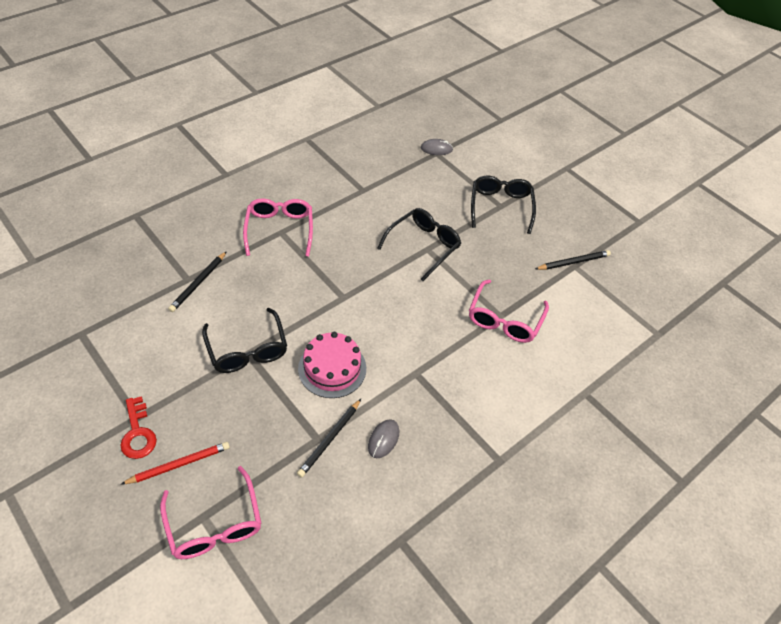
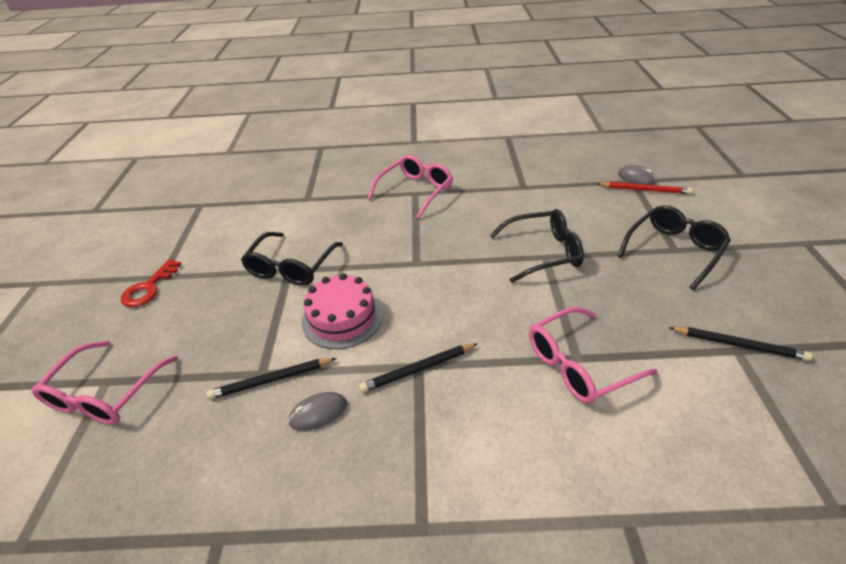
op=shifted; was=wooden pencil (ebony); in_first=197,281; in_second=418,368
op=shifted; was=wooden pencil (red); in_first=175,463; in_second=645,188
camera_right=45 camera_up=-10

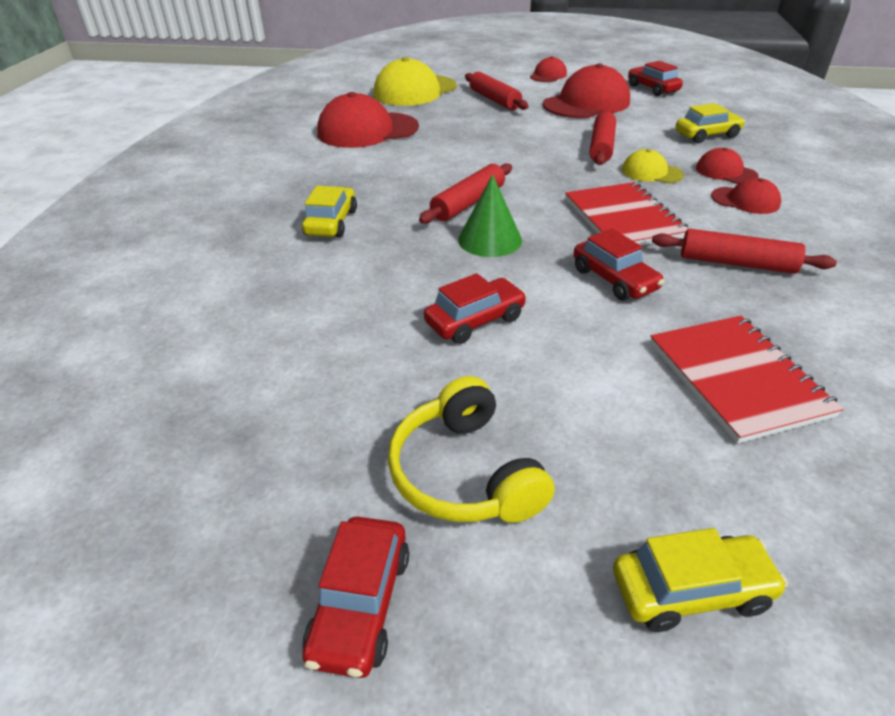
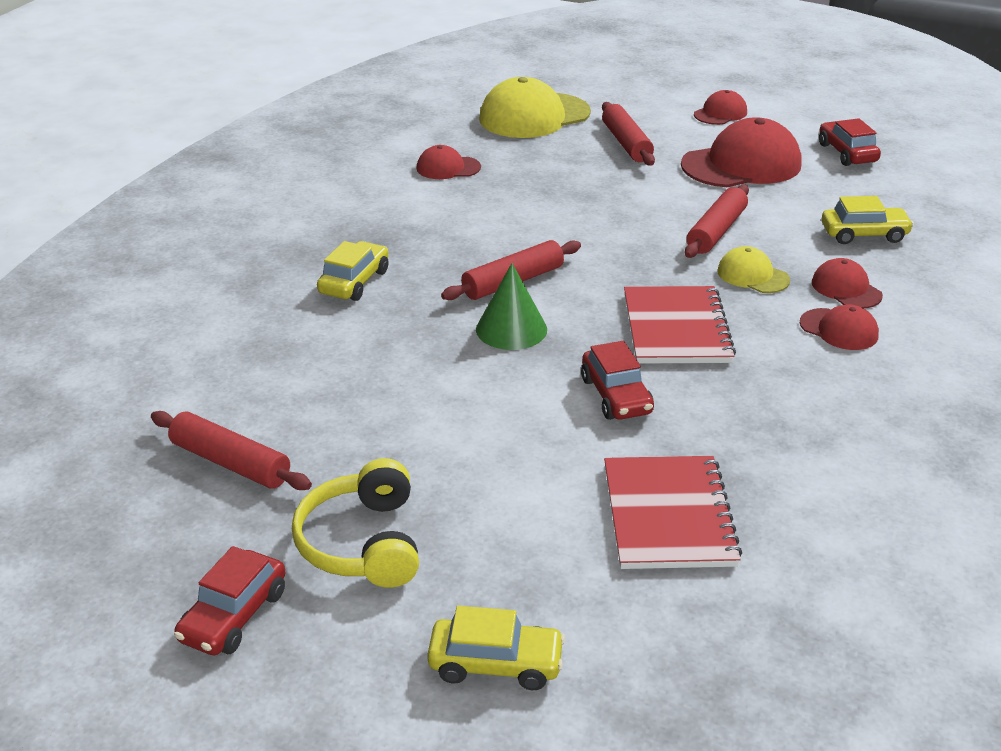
op=scaled; was=cap (red); in_first=368,120; in_second=449,162; ratio=0.52
op=shifted; was=dough roller (red); in_first=744,251; in_second=231,450
op=gone; was=automobile (red); in_first=475,308
camera_right=15 camera_up=-5

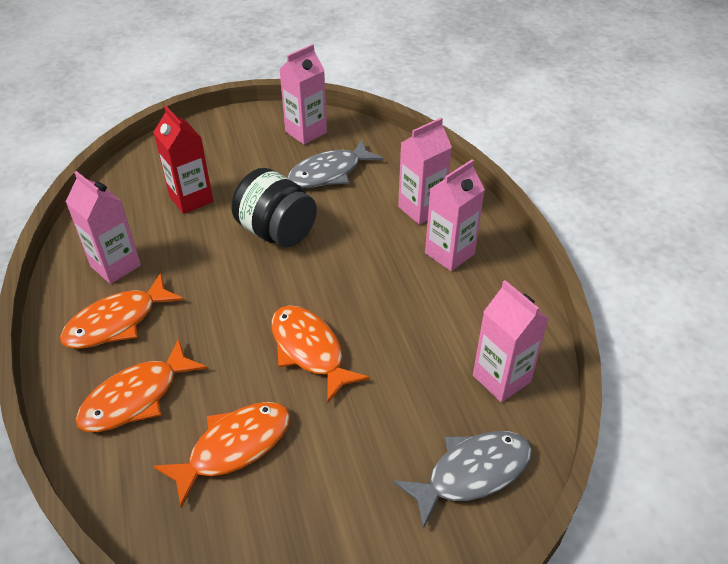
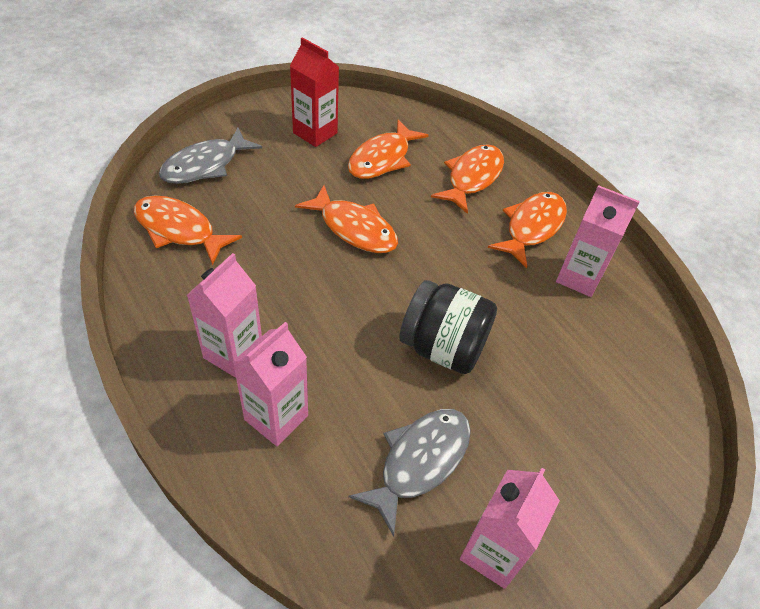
op=shifted; was=milk carton (red); in_first=183,160; in_second=314,92
op=swapped; was=milk carton (rose-pink); now=toy fish (orange); in_first=510,341; in_second=188,230
camera_right=160 camera_up=5

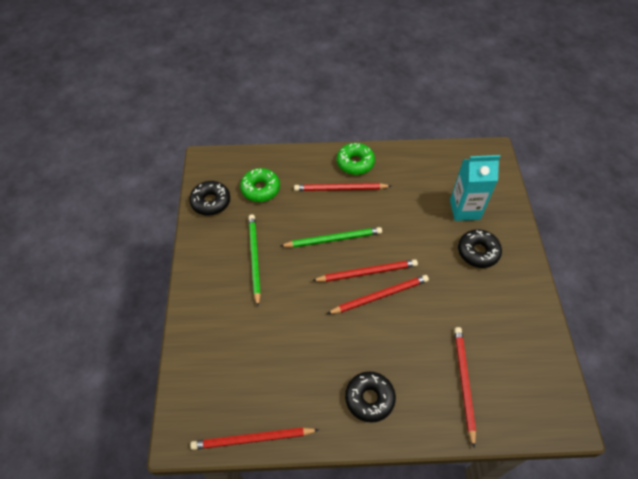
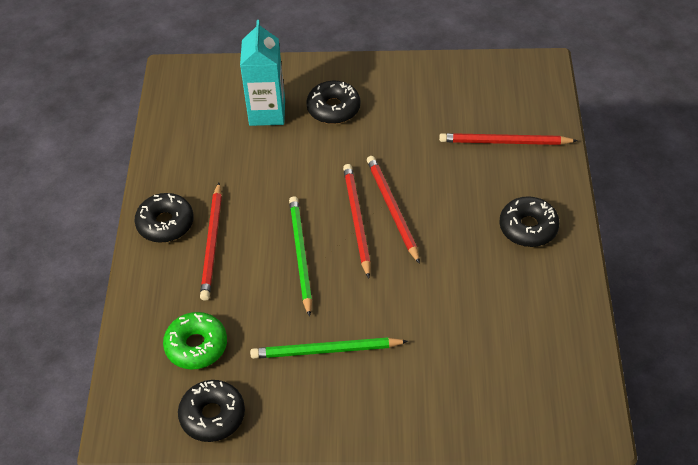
op=repainted; was=glazed donut (green); now=glazed donut (ebony); in_first=356,159; in_second=164,218
op=gone; was=wooden pencil (red); in_first=254,438
camera_right=-85 camera_up=-5

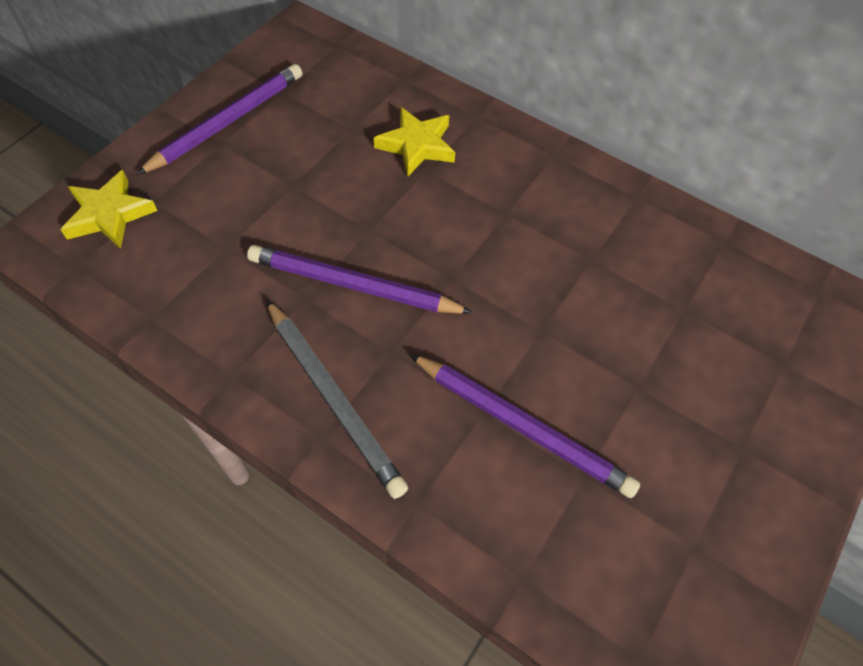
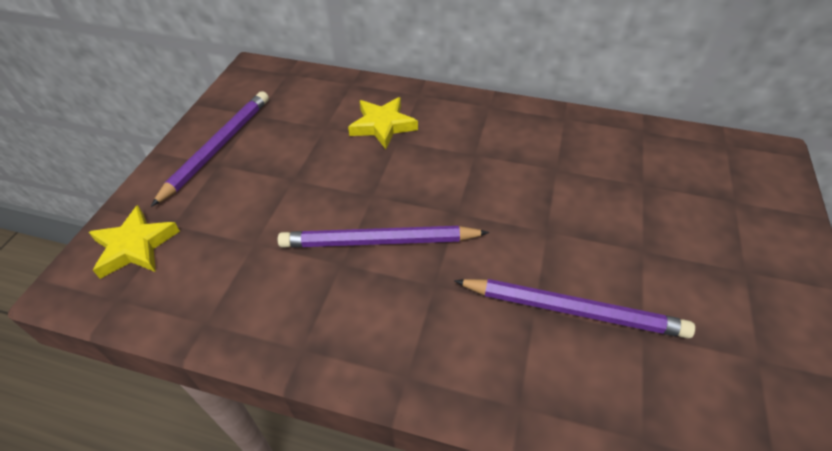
op=gone; was=wooden pencil (ash-grey); in_first=337,399
camera_right=-15 camera_up=-10

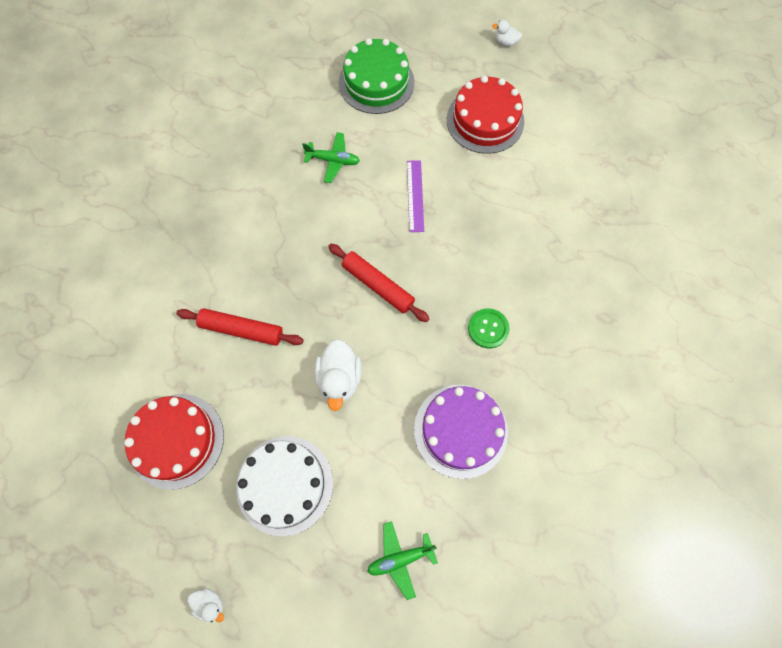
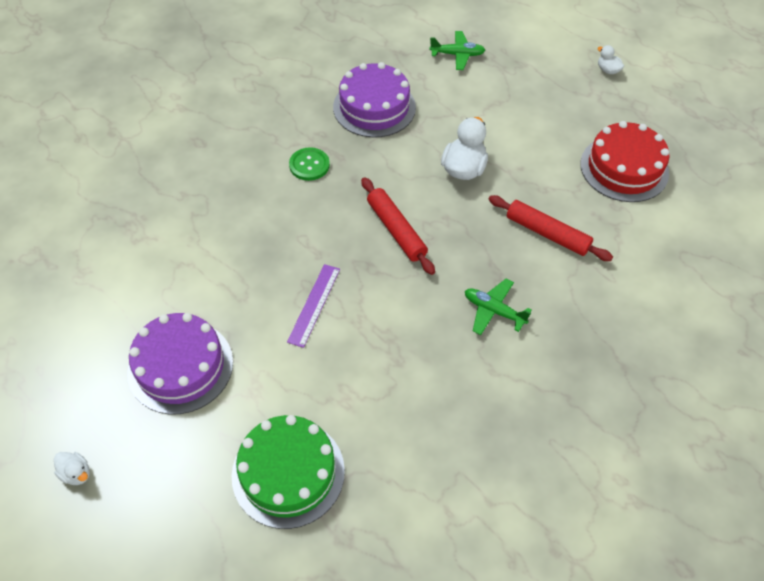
op=repainted; was=cake (red); now=cake (purple); in_first=485,115; in_second=180,364
op=shifted; was=aeroplane (green); in_first=331,157; in_second=498,307
op=gone; was=cake (snow-white); in_first=284,486
camera_right=-160 camera_up=-15

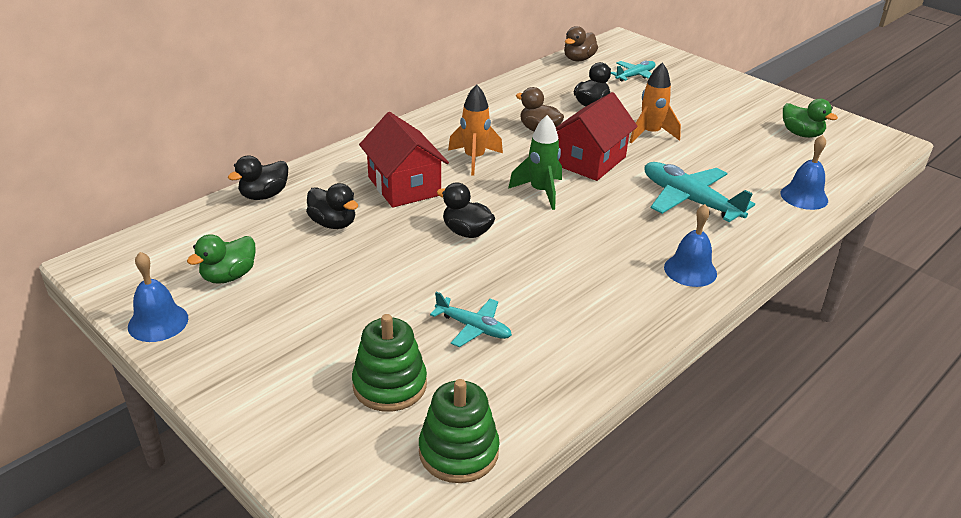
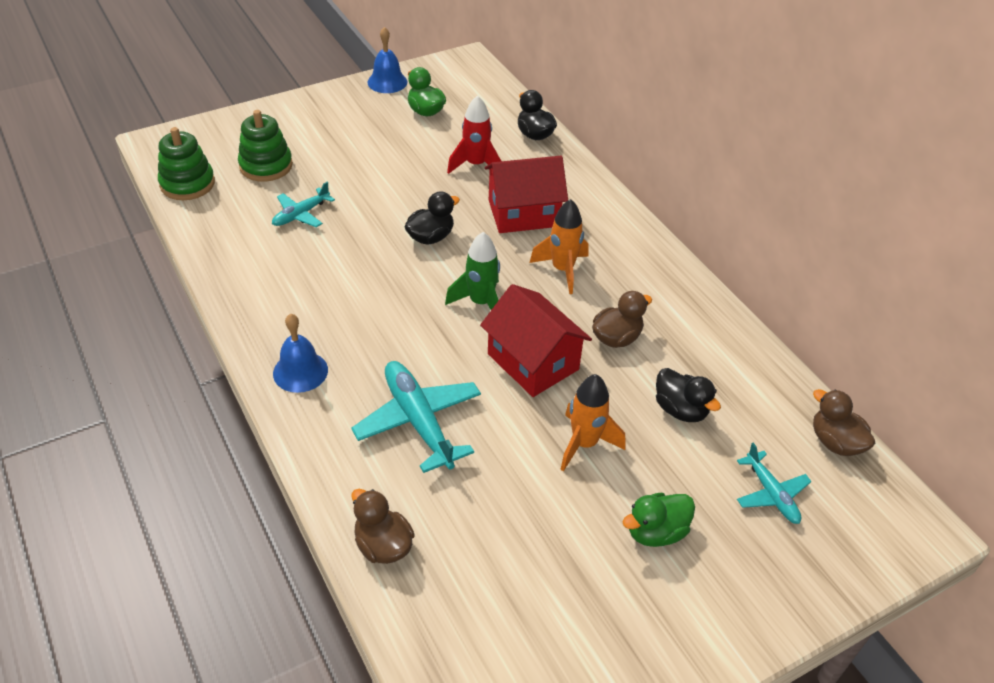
op=shifted; was=duck (green); in_first=810,118; in_second=659,520
op=swapped; was=school bell (blue); now=duck (dark brown); in_first=804,172; in_second=383,526
op=rotated; was=aeroplane (teal); in_first=700,192; in_second=416,417; clockwise=-90
op=swapped; was=duck (ebony); now=rocket (red); in_first=332,206; in_second=474,134
camera_right=105 camera_up=10

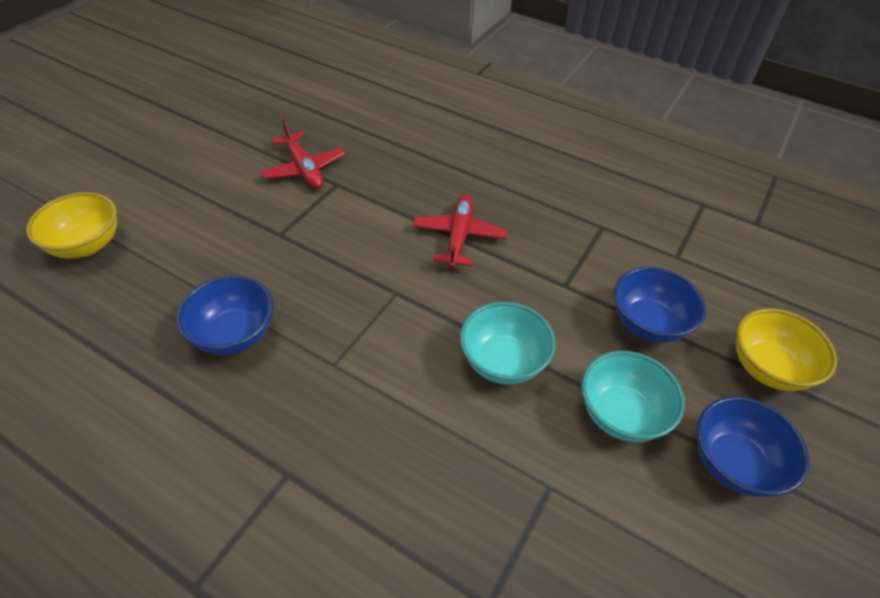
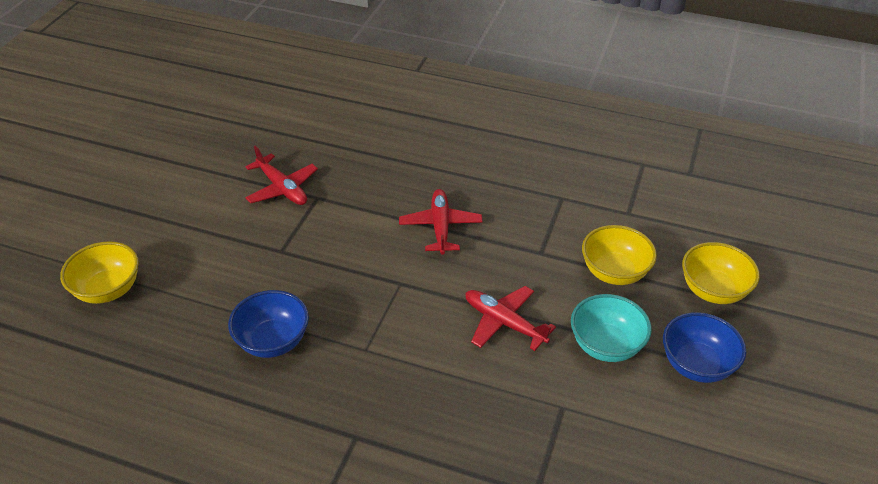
op=repainted; was=bowl (blue); now=bowl (golden); in_first=660,305; in_second=619,255
op=swapped; was=bowl (teal); now=aeroplane (red); in_first=508,343; in_second=511,318
camera_right=-10 camera_up=-5

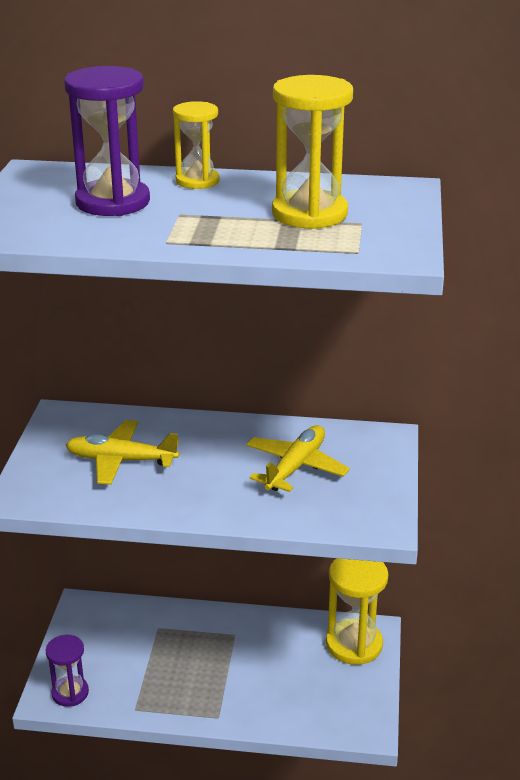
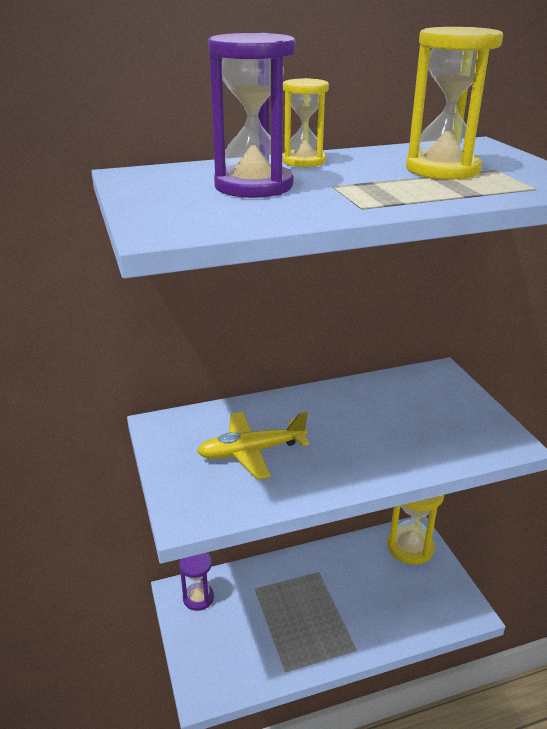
op=gone; was=aeroplane (golden); in_first=298,458
op=shifted; was=hourglass (purple); in_first=67,671; in_second=196,582
camera_right=-25 camera_up=0

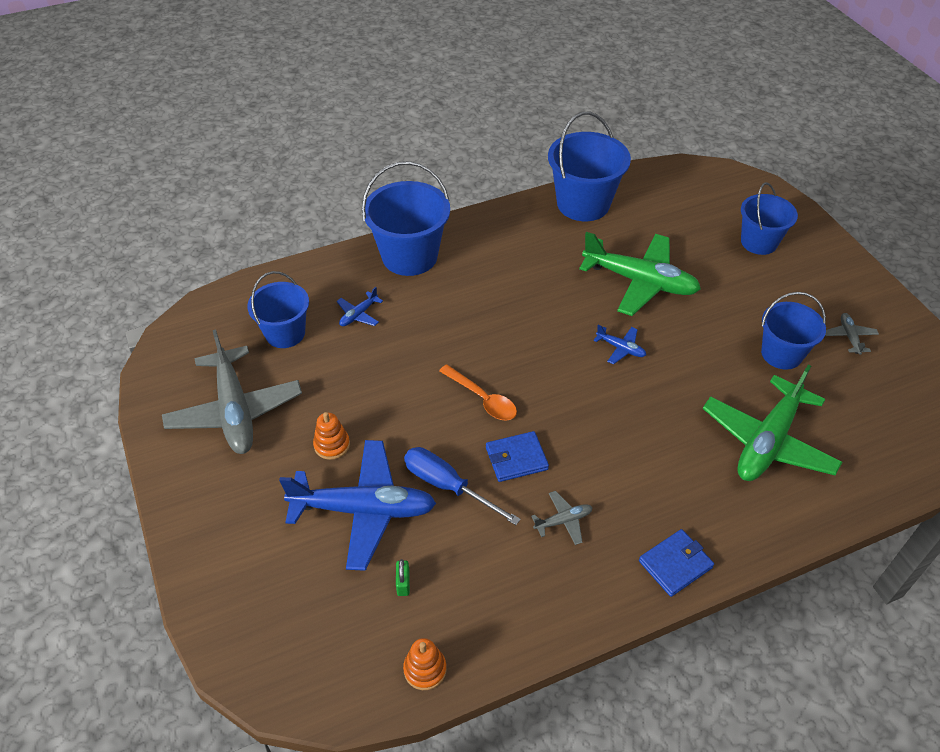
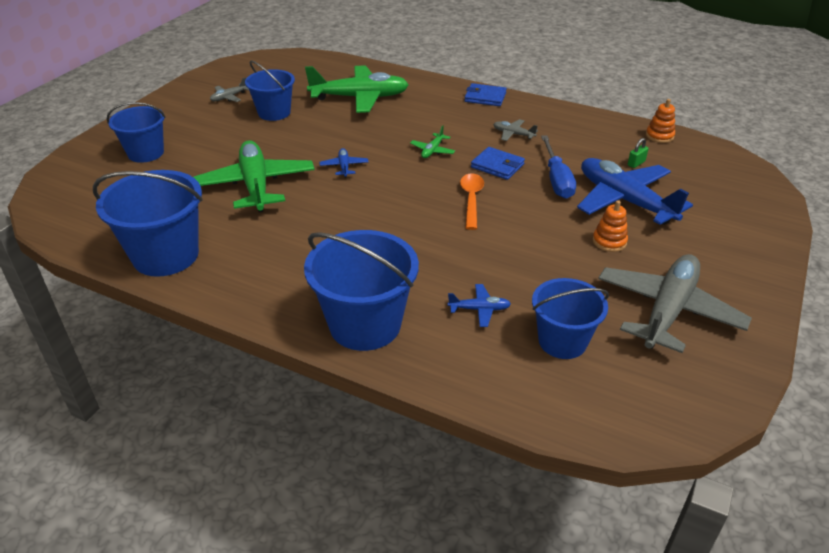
op=new; now=aeroplane (green); in_second=432,141
camera_right=-130 camera_up=-10

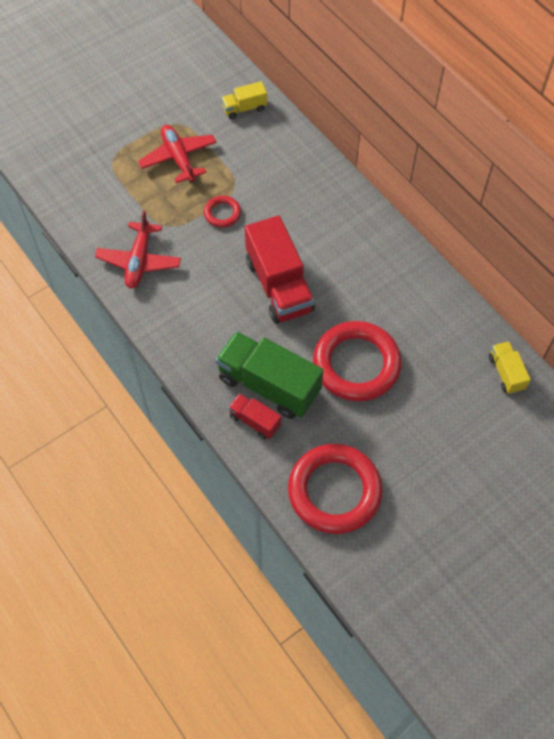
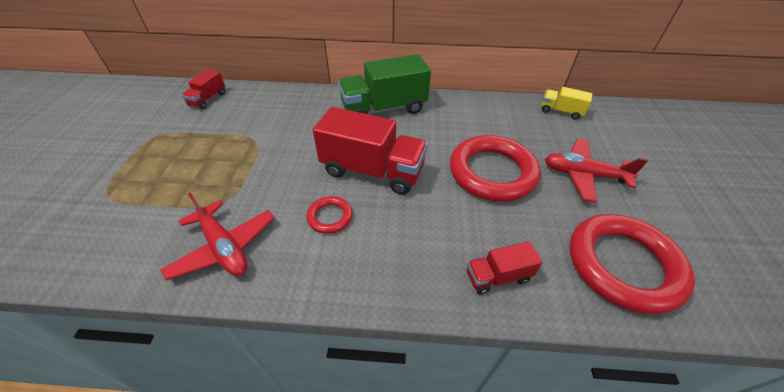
op=repainted; was=truck (golden); now=truck (red); in_first=244,100; in_second=203,89
op=shifted; was=aeroplane (red); in_first=177,154; in_second=596,171
op=shifted; was=ring (red); in_first=222,212; in_second=329,215
op=shifted; was=truck (green); in_first=269,375; in_second=384,84
camera_right=-50 camera_up=-15

